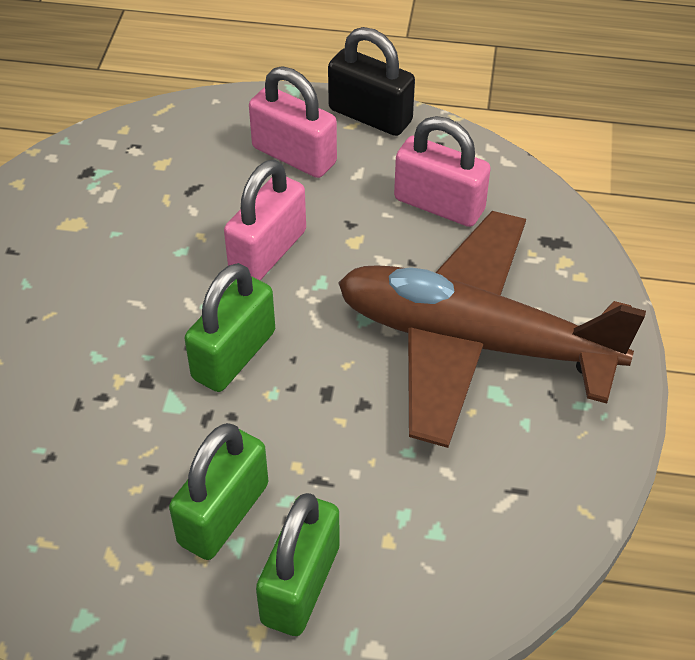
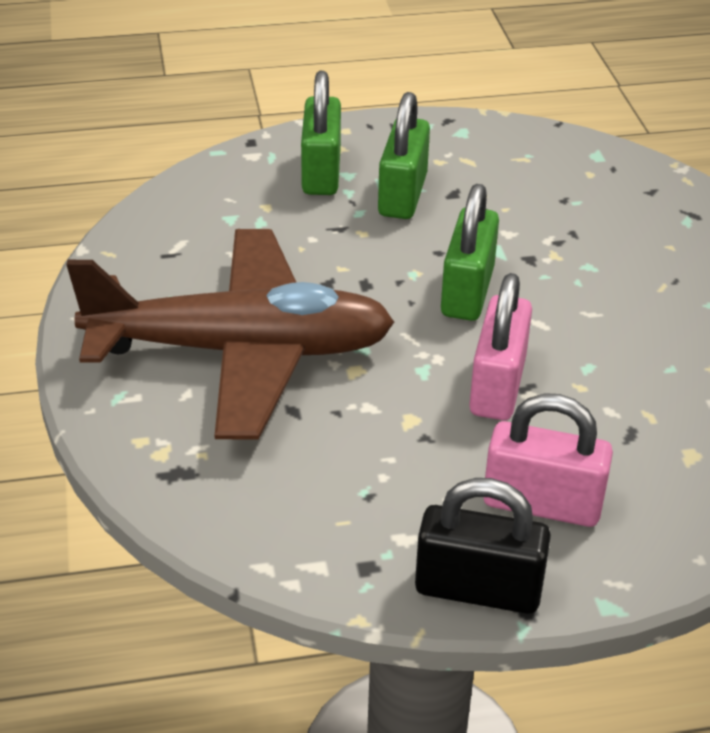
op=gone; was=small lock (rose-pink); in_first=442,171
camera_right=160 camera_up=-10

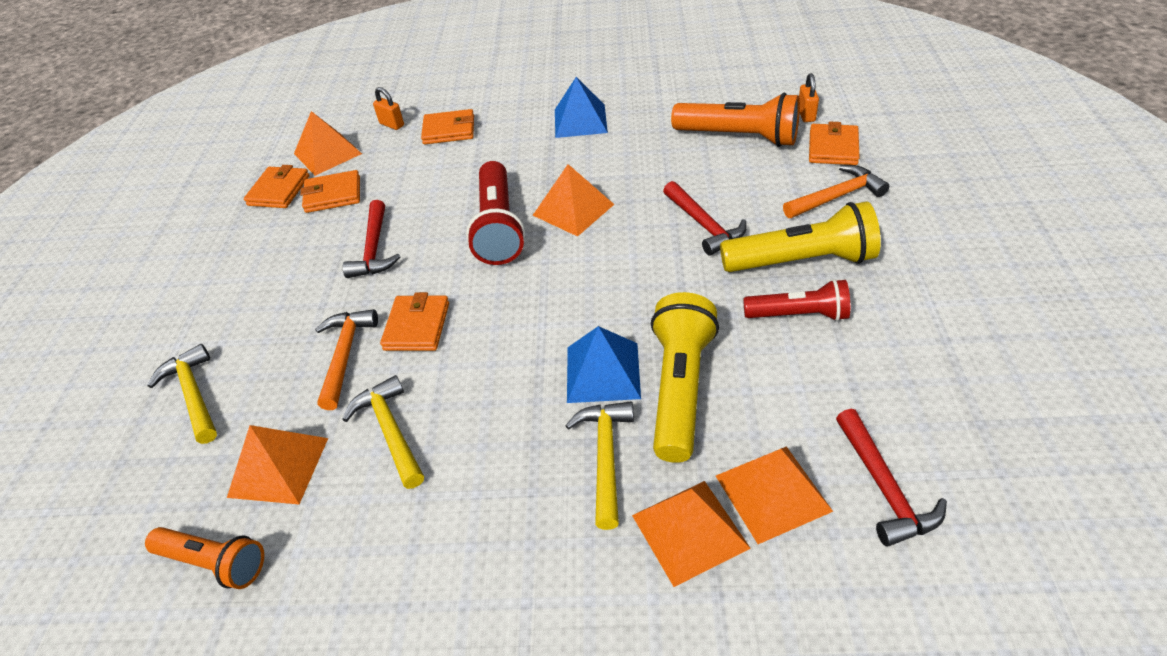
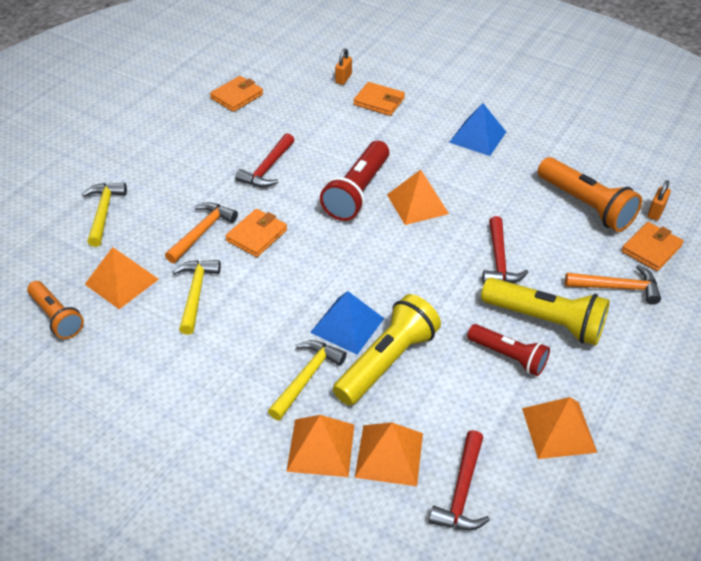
op=rotated; was=small lock (orange); in_first=388,108; in_second=343,66; clockwise=45
op=shifted; was=pyramid shape (orange); in_first=328,143; in_second=559,428
op=gone; was=wallet (orange); in_first=330,191
camera_right=25 camera_up=0

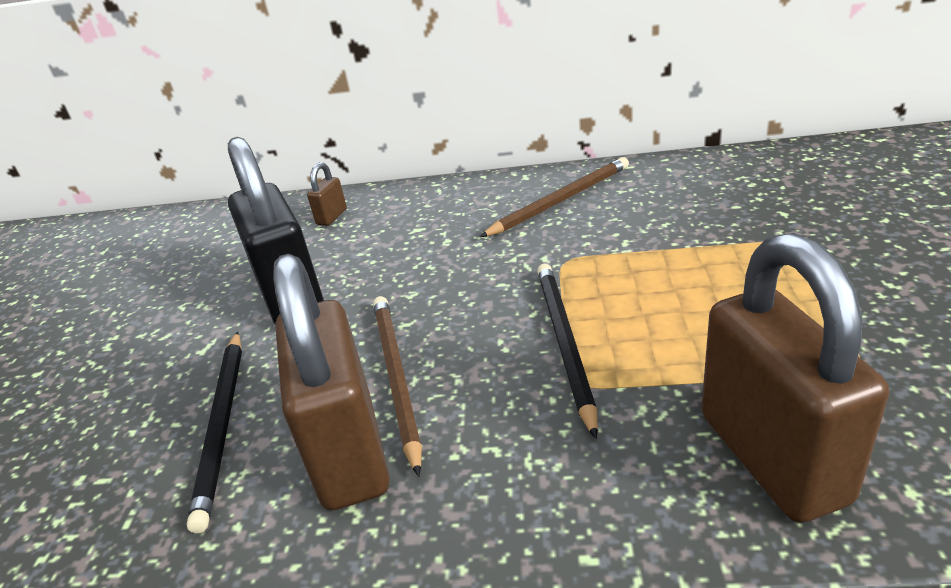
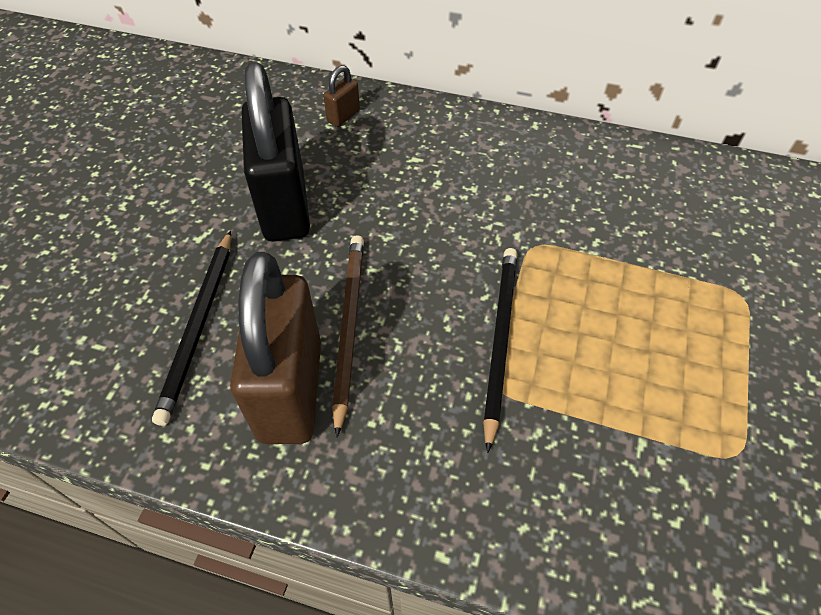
op=gone; was=wooden pencil (dark brown); in_first=554,197
op=gone; was=small lock (dark brown); in_first=795,378
camera_right=10 camera_up=20

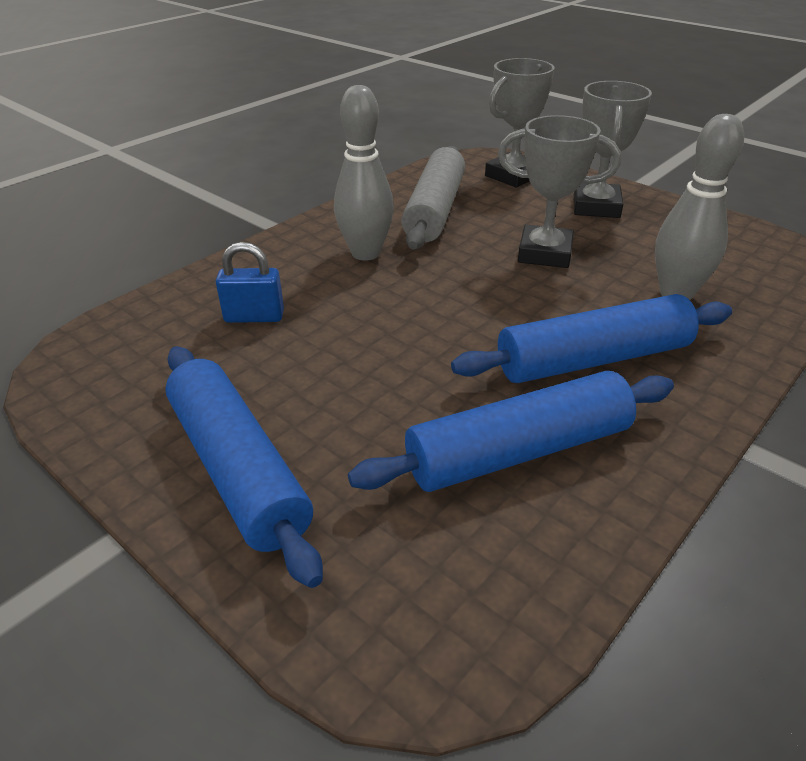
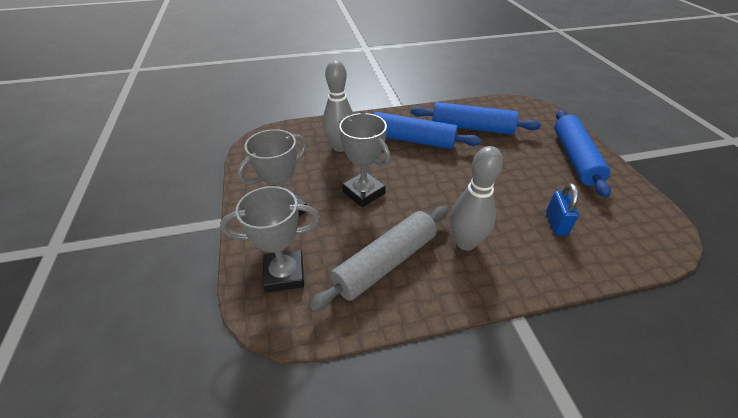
op=rotated; was=small lock (blue); in_first=250,282; in_second=562,209; clockwise=60
camera_right=-145 camera_up=5

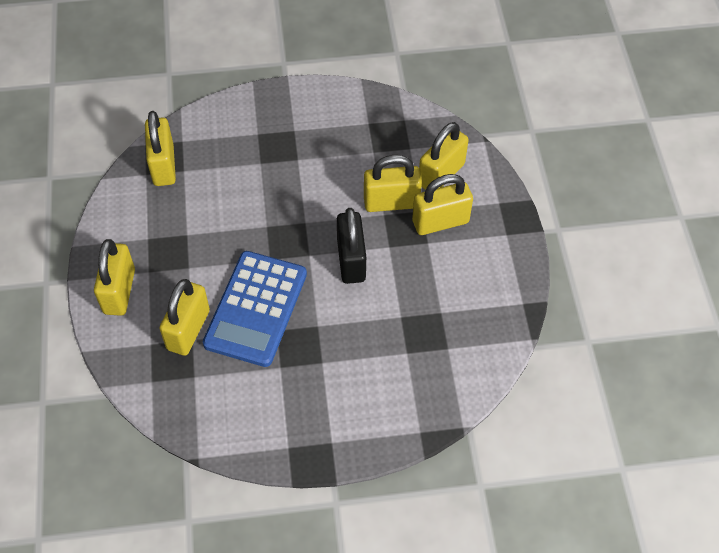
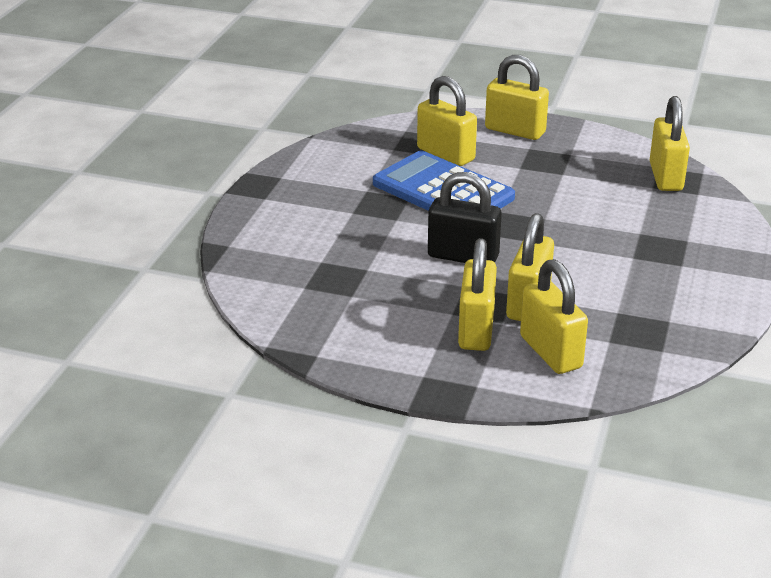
op=rotated; was=small lock (golden); in_first=160,148; in_second=670,143; clockwise=75
camera_right=115 camera_up=-25

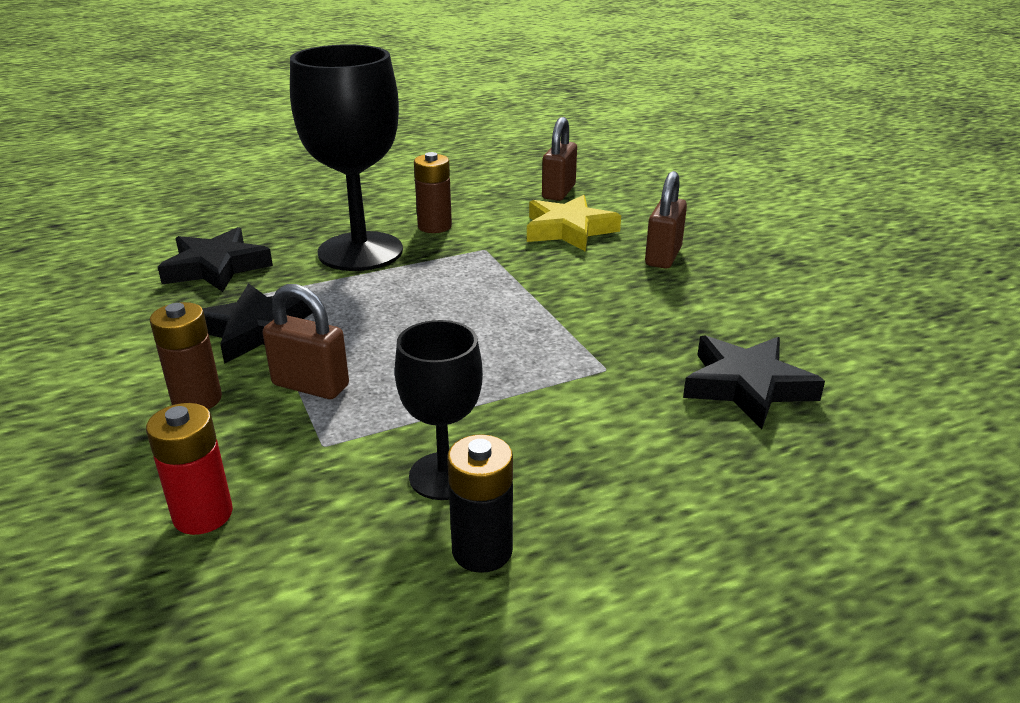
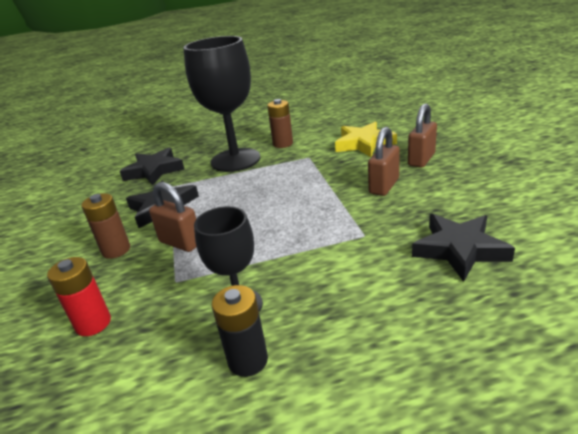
op=shifted; was=small lock (dark brown); in_first=559,159; in_second=384,161
camera_right=15 camera_up=0

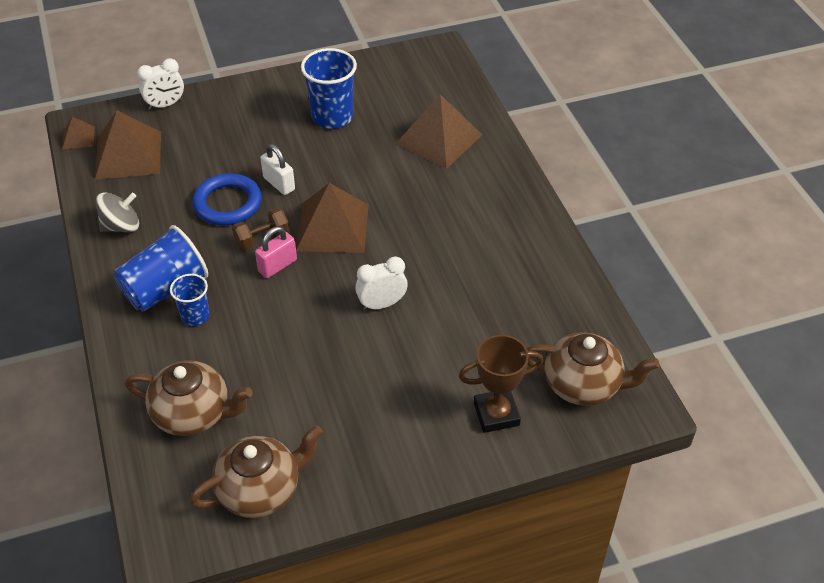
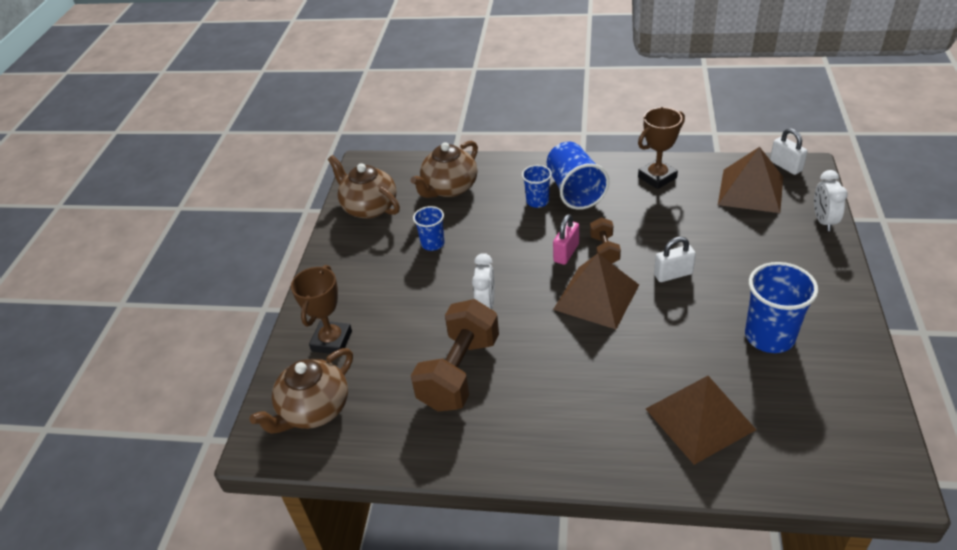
op=swapped; was=pyramid shape (dark brown); now=small lock (snow-white); in_first=78,133; in_second=788,151
op=gone; was=ring (blue); in_first=227,199
op=swapped; was=spinning top (ash-grey); now=prize cup (dark brown); in_first=117,212; in_second=661,148
op=rotated; was=small lock (rose-pink); in_first=276,252; in_second=566,239; clockwise=45
op=rotated; was=tea pot (dark brown); in_first=256,471; in_second=364,187; clockwise=135
op=new; now=tumbler (blue); in_second=429,228
op=new; now=hand weight (dark brown); in_second=455,355
camera_right=120 camera_up=-5

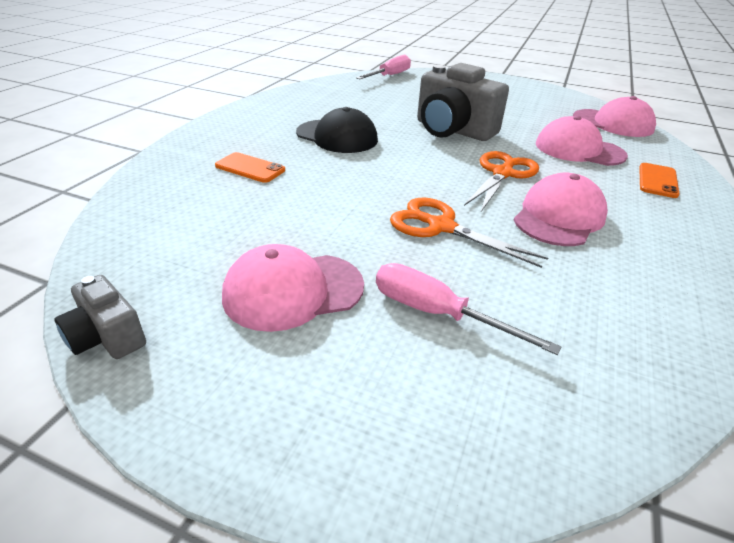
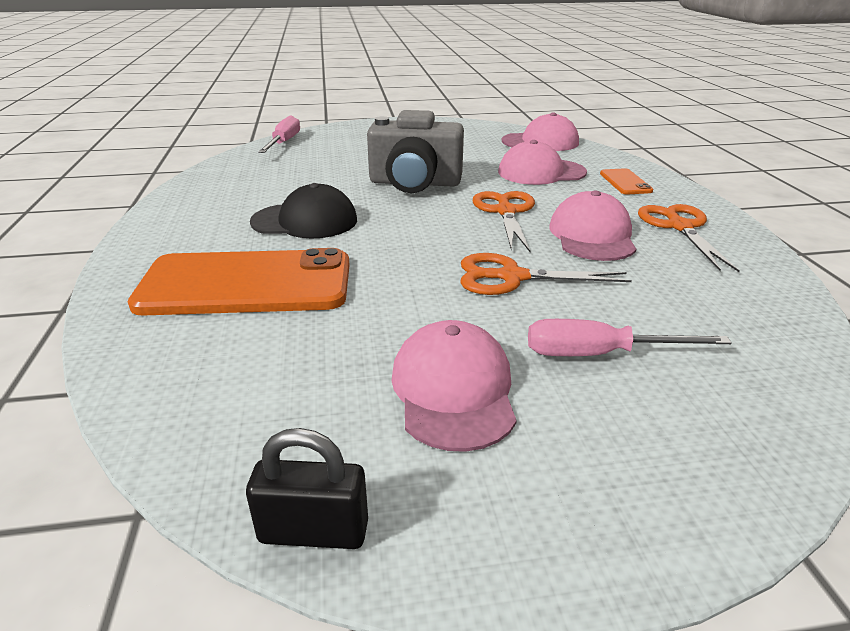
op=scaled; was=phone (orange); in_first=250,167; in_second=239,281; ratio=2.33
op=rotated; was=cap (rose-pink); in_first=293,288; in_second=454,386; clockwise=135
op=swapped; was=compact camera (ash-grey); now=small lock (ebony); in_first=100,317; in_second=307,488
op=new; now=scissors (orange); in_second=689,238
camera_right=-30 camera_up=-5

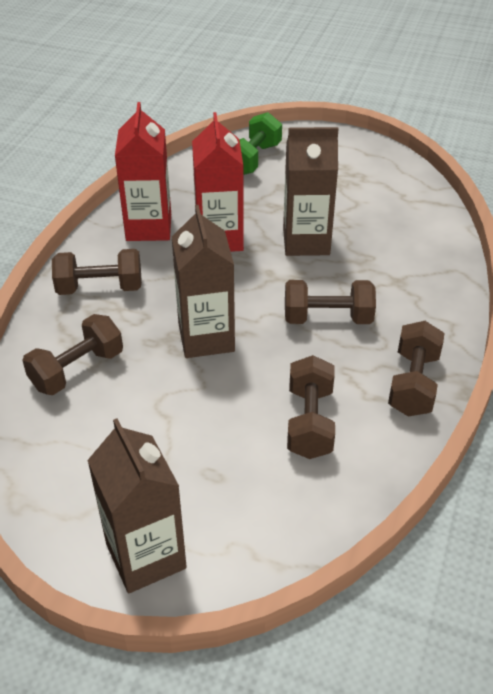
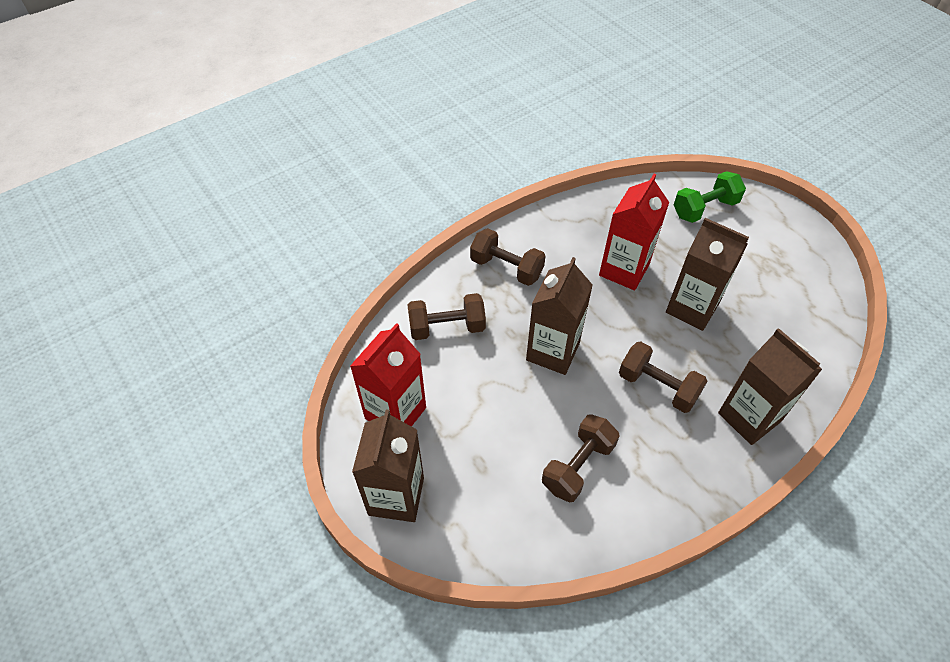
op=shifted; was=milk carton (red); in_first=143,171; in_second=388,375
op=gone; was=hand weight (dark brown); in_first=416,369
op=new; now=milk carton (dark brown); in_second=770,386
camera_right=35 camera_up=10

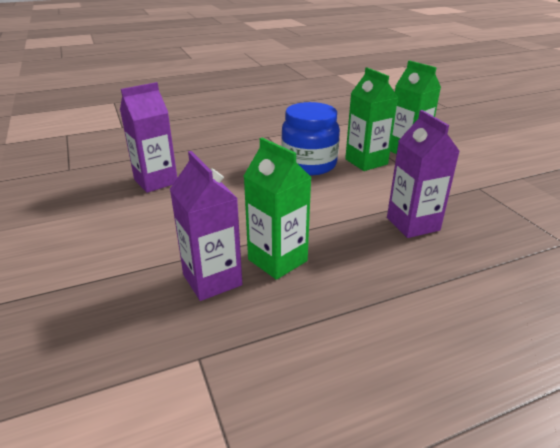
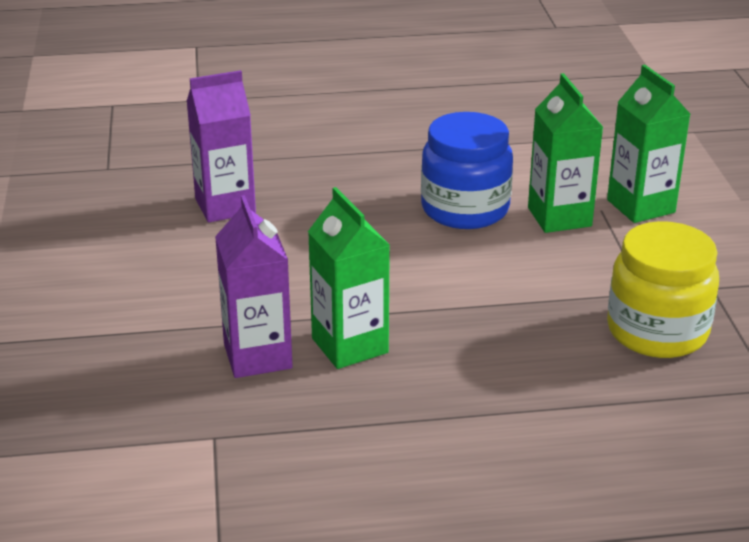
op=gone; was=milk carton (purple); in_first=423,174
op=new; now=preserve jar (golden); in_second=663,289
camera_right=15 camera_up=0

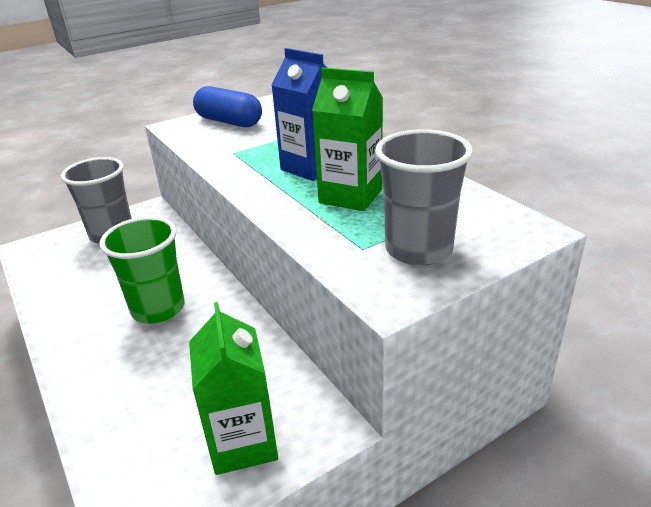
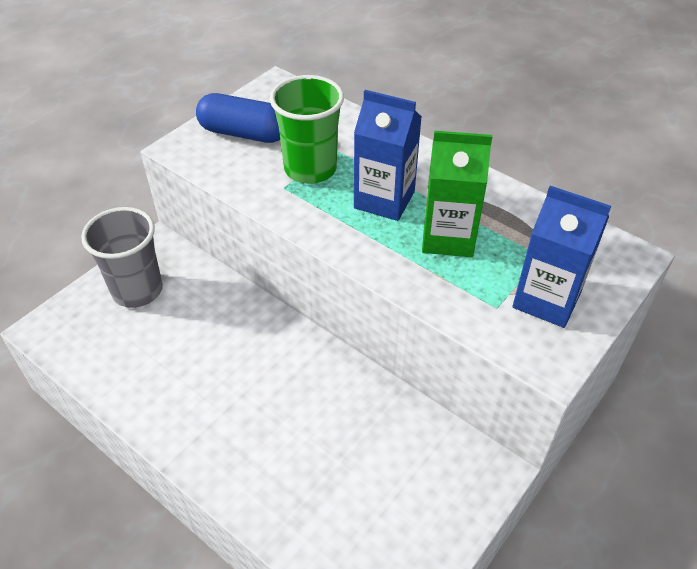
op=swapped; was=tumbler (ash-grey); now=milk carton (blue); in_first=424,197; in_second=561,257
op=shifted; was=tumbler (green); in_first=142,270; in_second=307,129
op=gone; was=milk carton (green); in_first=233,388
camera_right=-20 camera_up=15

